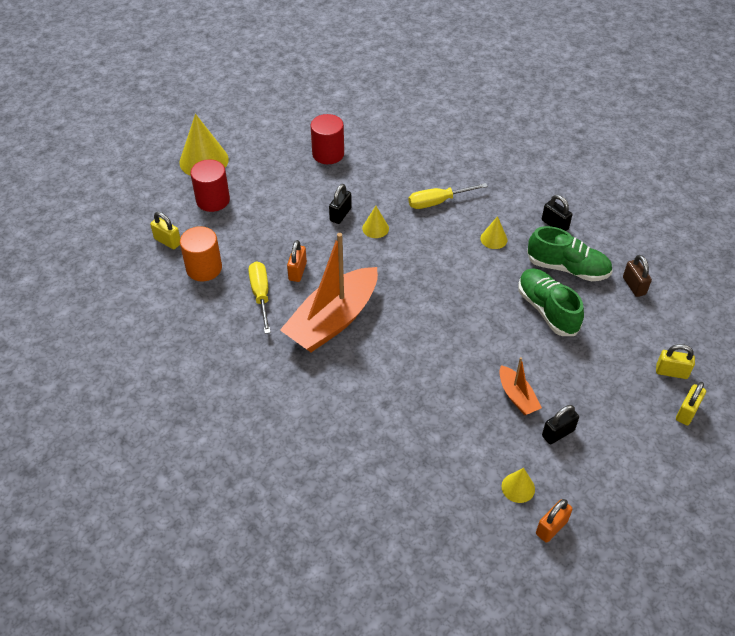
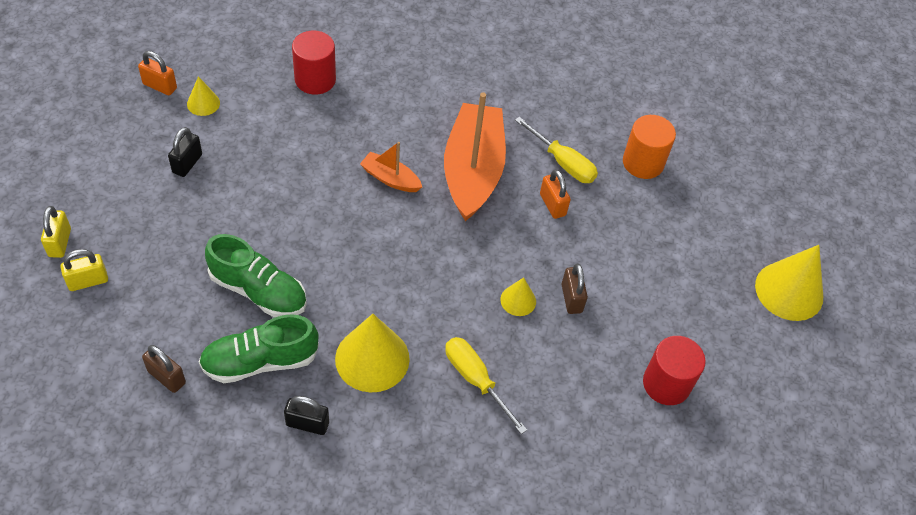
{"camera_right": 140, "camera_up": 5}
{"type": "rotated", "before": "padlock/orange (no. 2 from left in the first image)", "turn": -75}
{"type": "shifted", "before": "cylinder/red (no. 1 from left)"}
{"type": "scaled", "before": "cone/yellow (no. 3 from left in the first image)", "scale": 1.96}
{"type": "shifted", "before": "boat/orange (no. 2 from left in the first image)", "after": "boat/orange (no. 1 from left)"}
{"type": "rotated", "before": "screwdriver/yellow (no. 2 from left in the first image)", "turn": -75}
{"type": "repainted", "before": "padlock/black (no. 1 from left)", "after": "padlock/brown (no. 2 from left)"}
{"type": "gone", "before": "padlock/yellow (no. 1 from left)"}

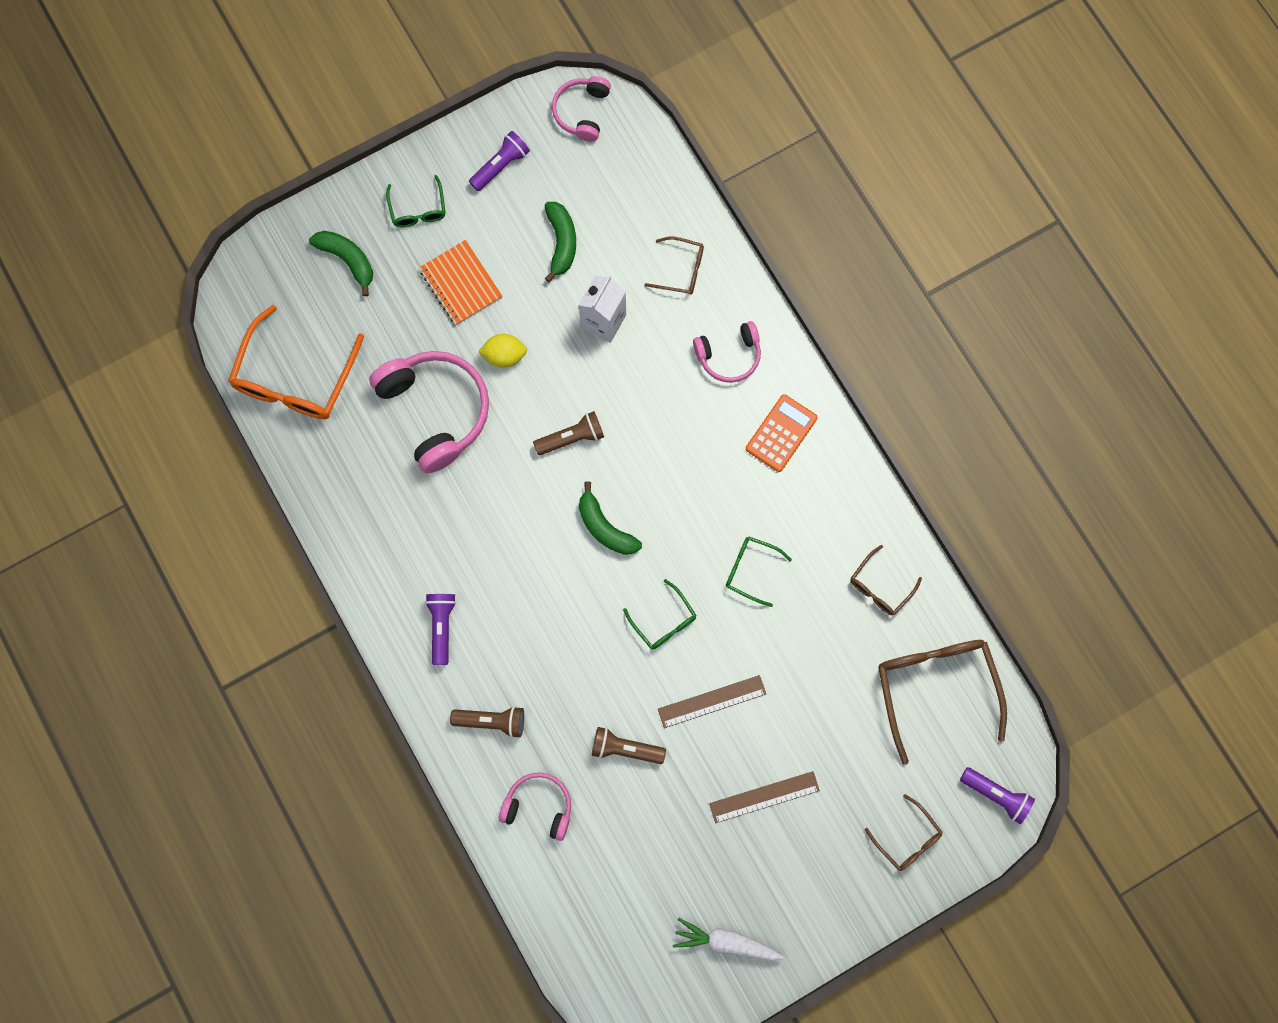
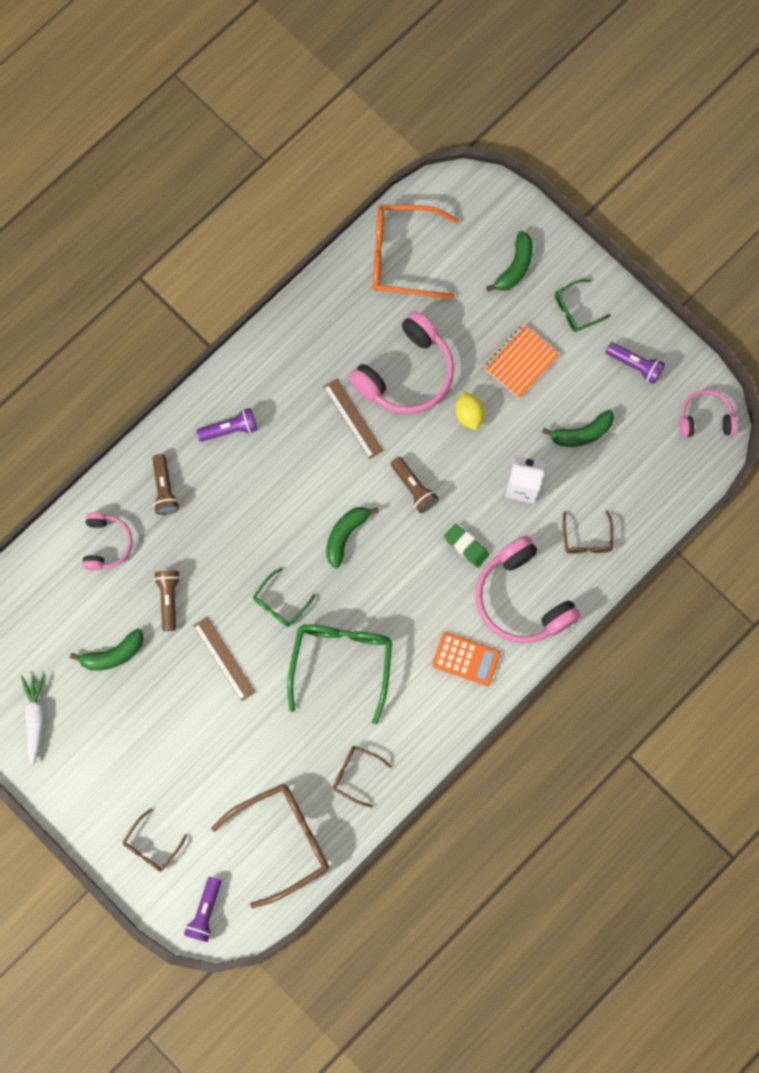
{"camera_right": 75, "camera_up": 0}
{"type": "new", "after": "banana/green (no. 1 from left)"}
{"type": "scaled", "before": "glasses/green (no. 3 from left in the first image)", "scale": 1.95}
{"type": "shifted", "before": "ruler/brown (no. 2 from left)"}
{"type": "new", "after": "eraser/green"}
{"type": "scaled", "before": "headphones/pink (no. 4 from left in the first image)", "scale": 1.76}

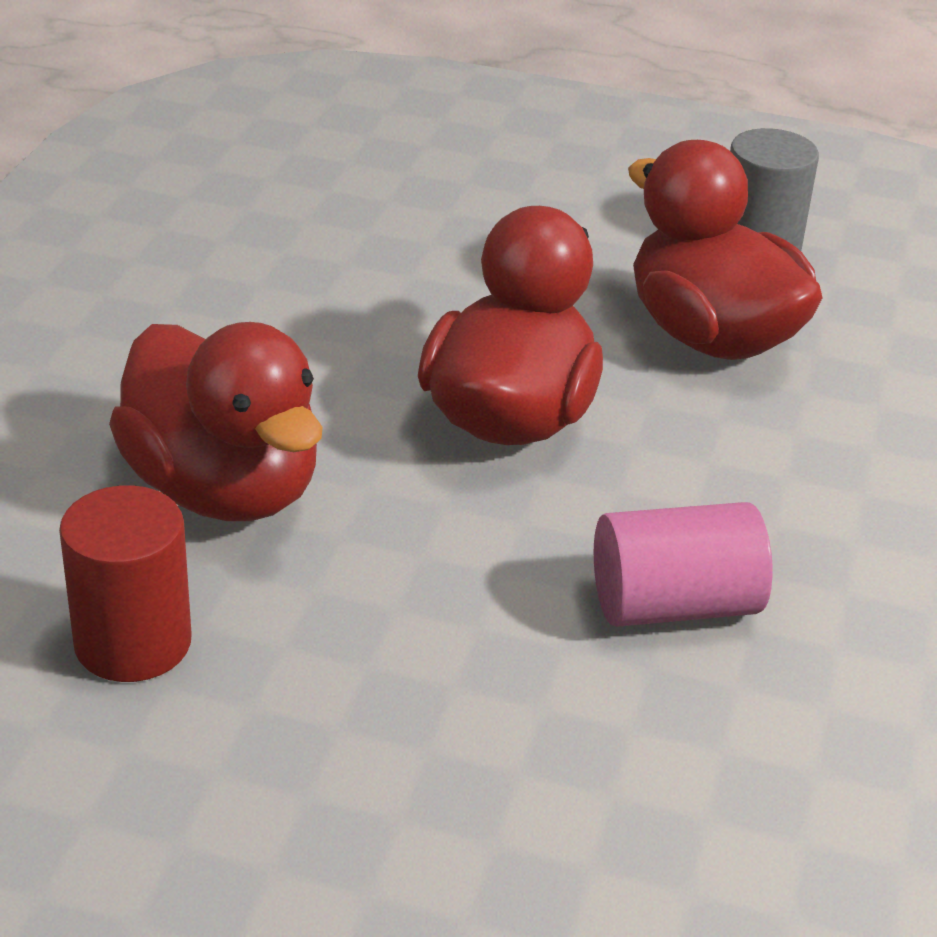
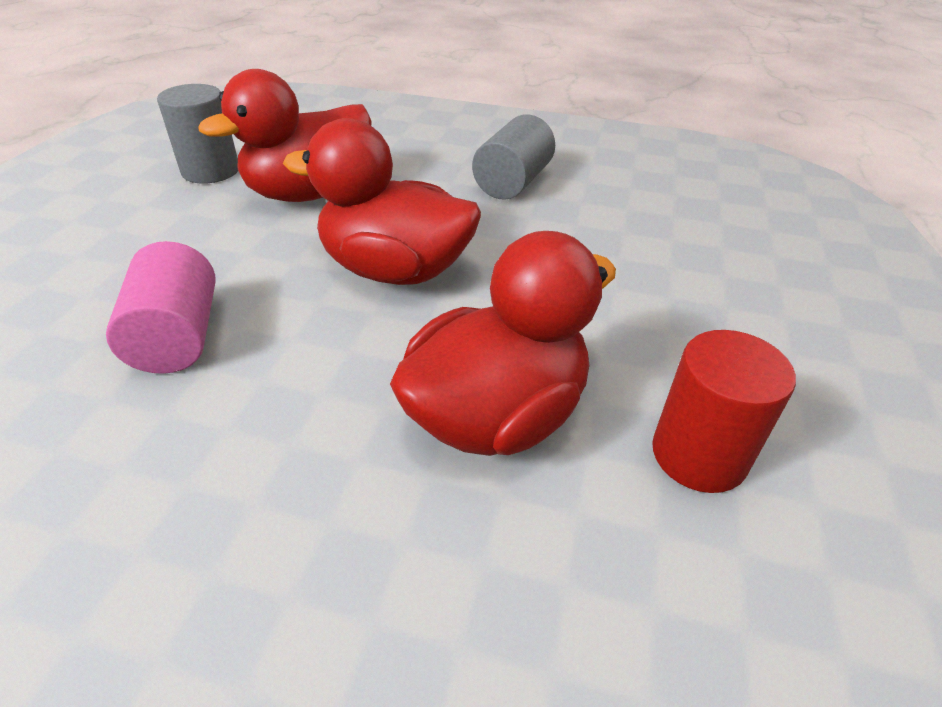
{"camera_right": -90, "camera_up": 5}
{"type": "shifted", "before": "cylinder/pink"}
{"type": "new", "after": "cylinder/grey (no. 2 from left)"}

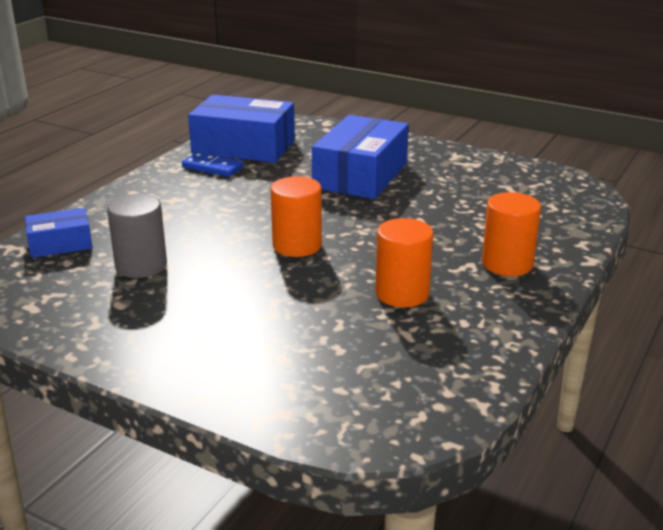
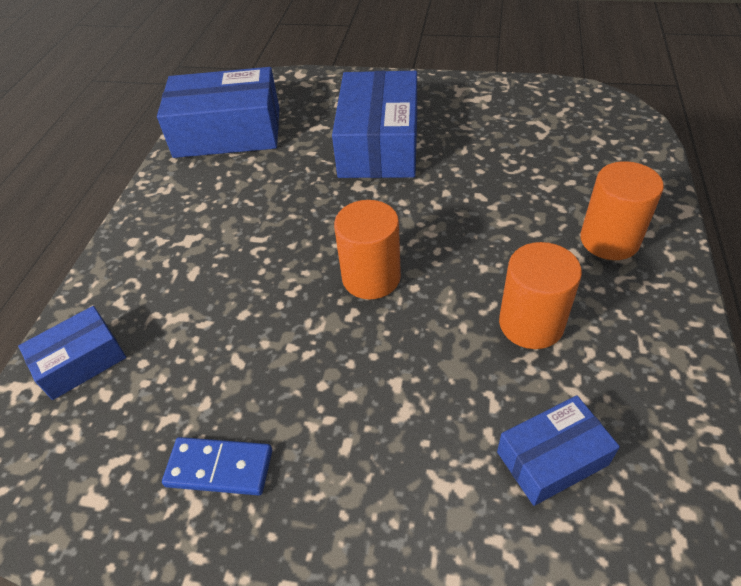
{"camera_right": -15, "camera_up": 20}
{"type": "shifted", "before": "domino/blue"}
{"type": "new", "after": "box/blue (no. 4 from left)"}
{"type": "gone", "before": "cylinder/grey"}

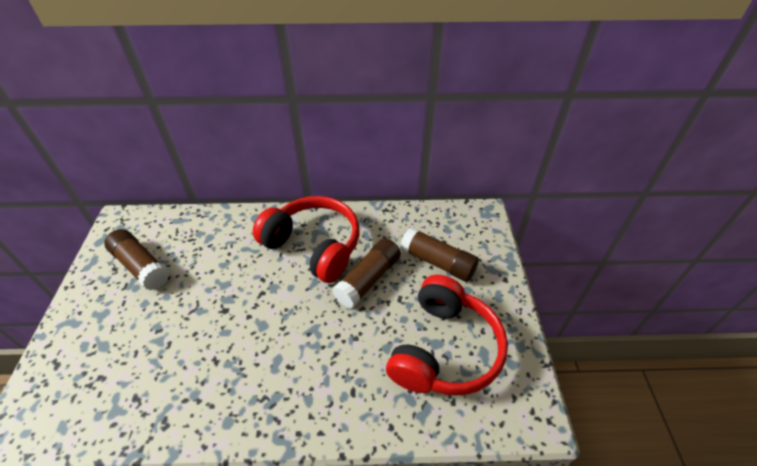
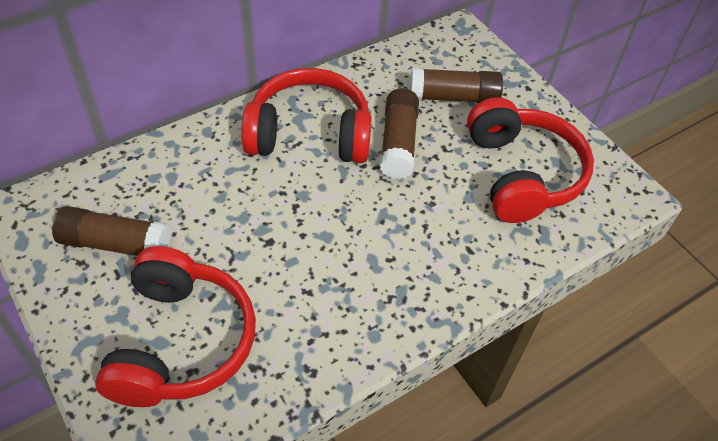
{"camera_right": -35, "camera_up": 5}
{"type": "new", "after": "headphones/red (no. 1 from left)"}

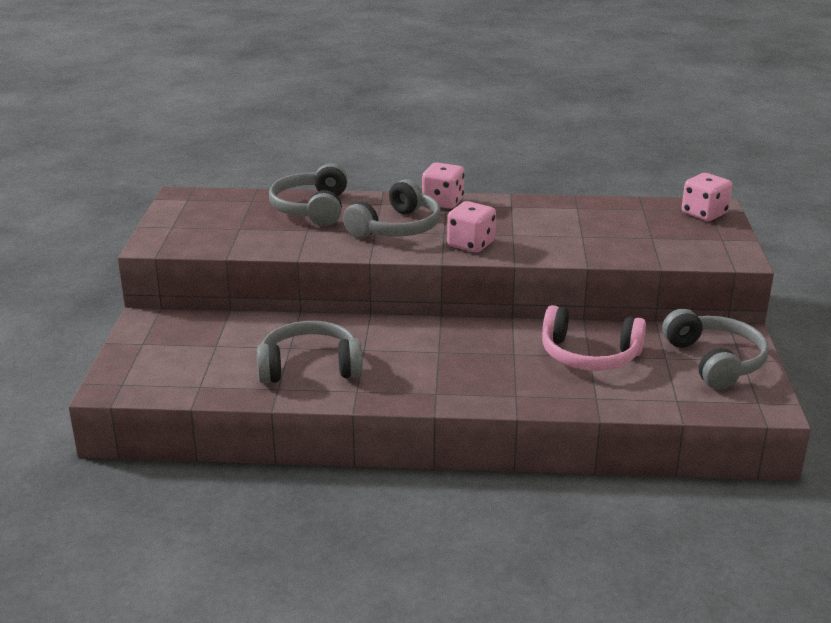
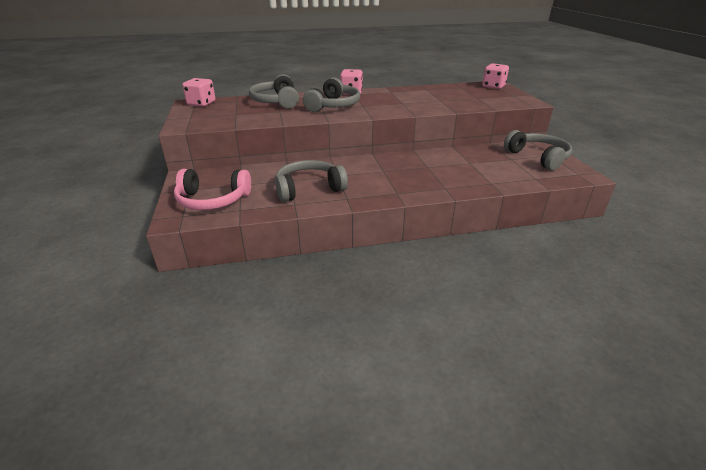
{"camera_right": -15, "camera_up": 5}
{"type": "shifted", "before": "headphones/pink"}
{"type": "shifted", "before": "dice/pink (no. 2 from left in the first image)", "after": "dice/pink (no. 1 from left)"}

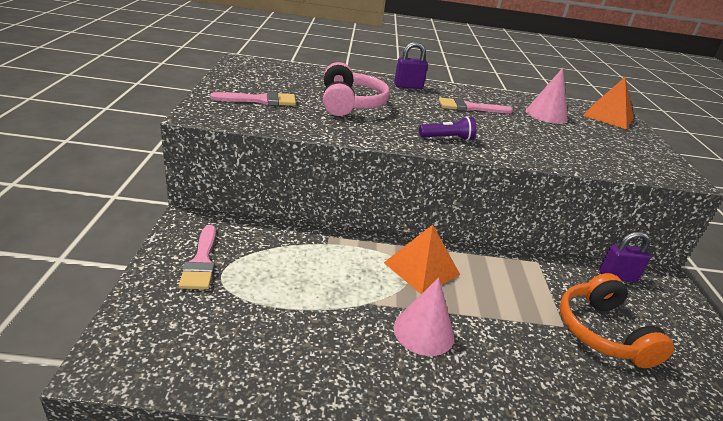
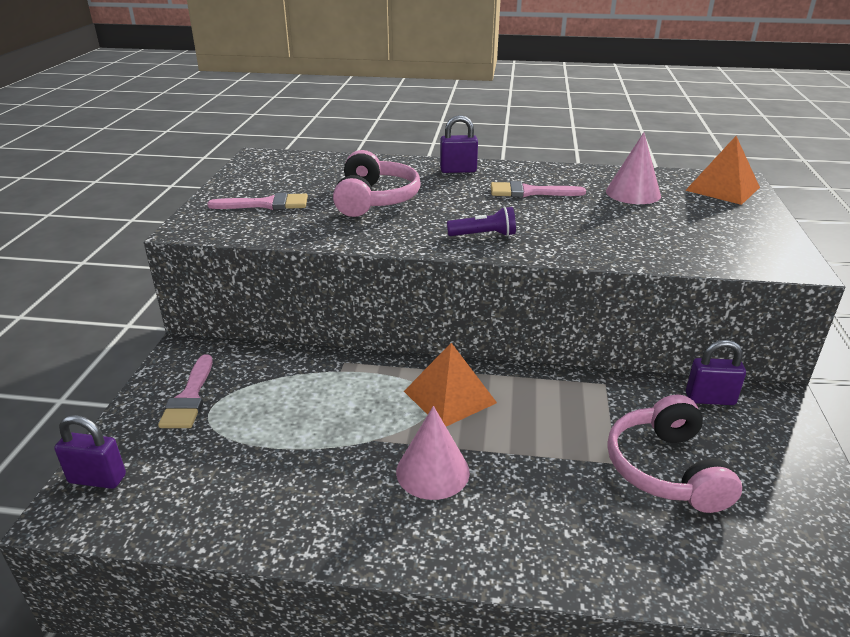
{"camera_right": 10, "camera_up": 0}
{"type": "new", "after": "padlock/purple (no. 1 from left)"}
{"type": "repainted", "before": "headphones/orange", "after": "headphones/pink (no. 2 from left)"}

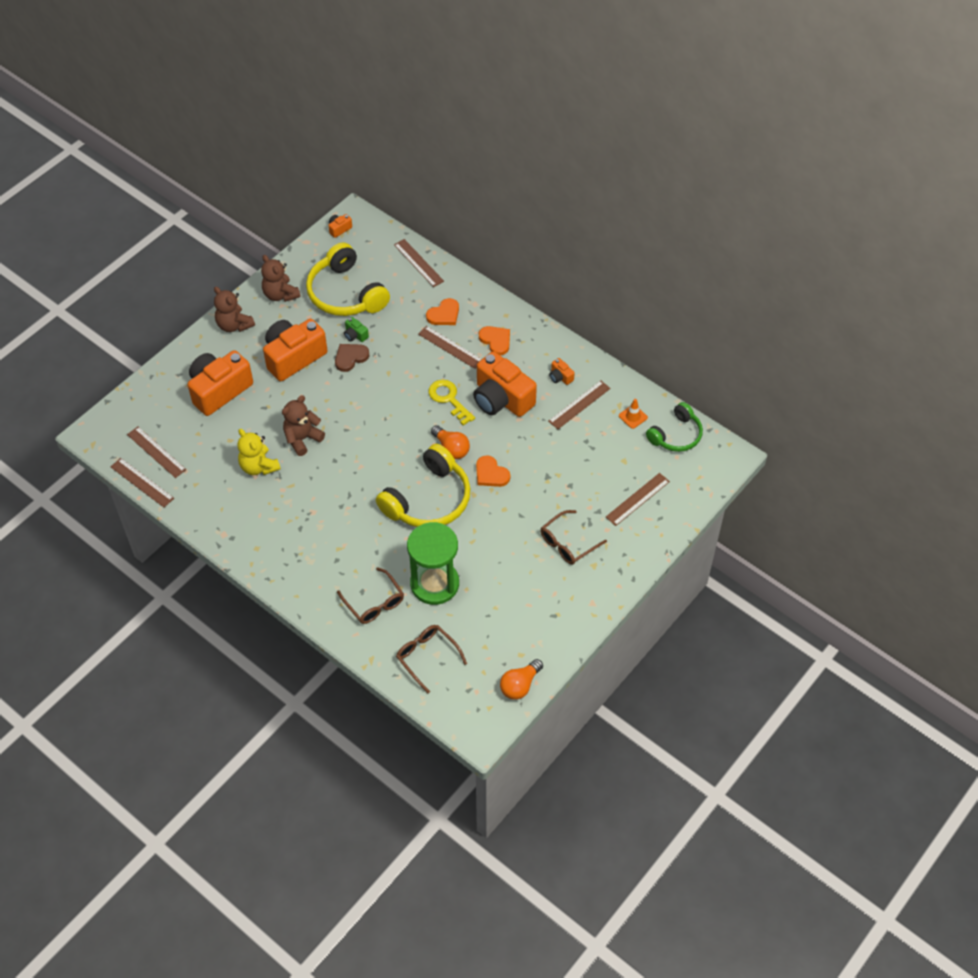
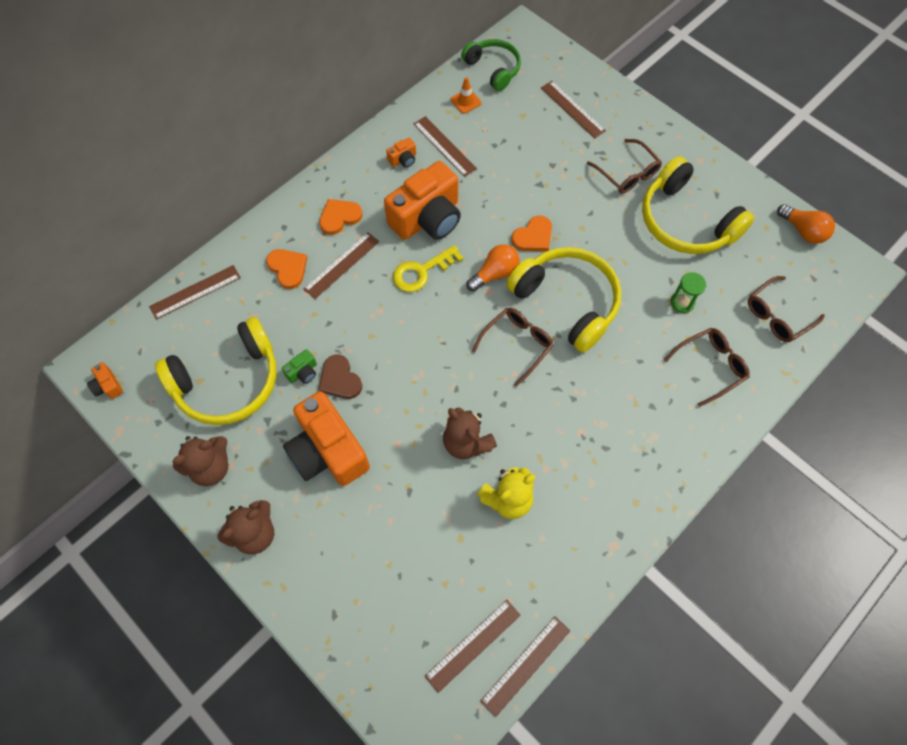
{"camera_right": -85, "camera_up": 10}
{"type": "new", "after": "glasses/brown (no. 1 from left)"}
{"type": "new", "after": "headphones/yellow (no. 3 from left)"}
{"type": "scaled", "before": "hourglass/green", "scale": 0.43}
{"type": "gone", "before": "camera/orange (no. 1 from left)"}

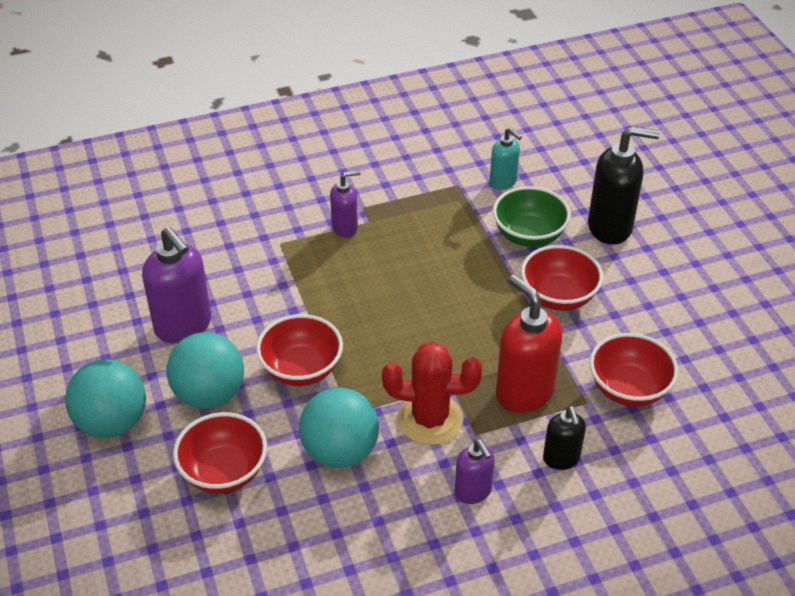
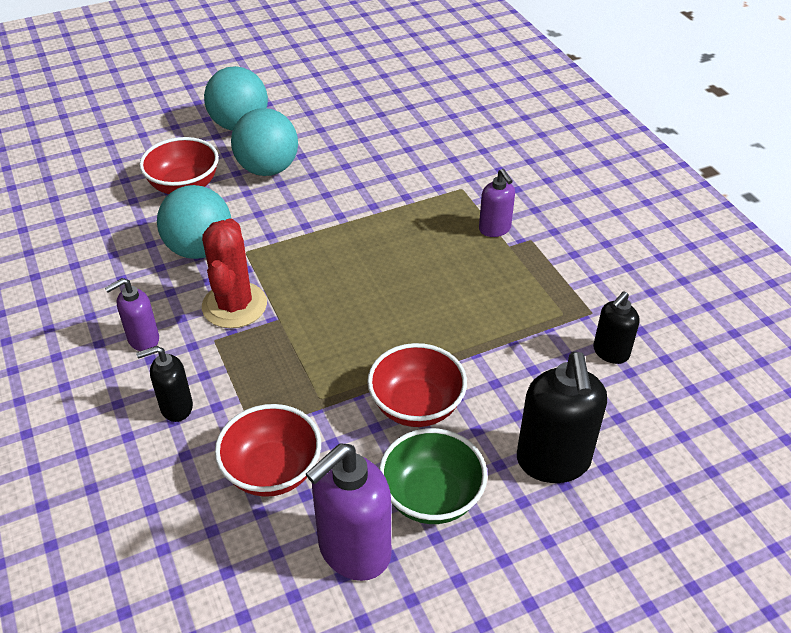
{"camera_right": 85, "camera_up": 0}
{"type": "shifted", "before": "soap dispenser/purple (no. 1 from left in the first image)", "after": "soap dispenser/purple (no. 2 from left)"}
{"type": "shifted", "before": "bowl/green"}
{"type": "repainted", "before": "soap dispenser/turquoise", "after": "soap dispenser/black (no. 3 from left)"}
{"type": "gone", "before": "bowl/red (no. 2 from left)"}
{"type": "gone", "before": "soap dispenser/red"}

